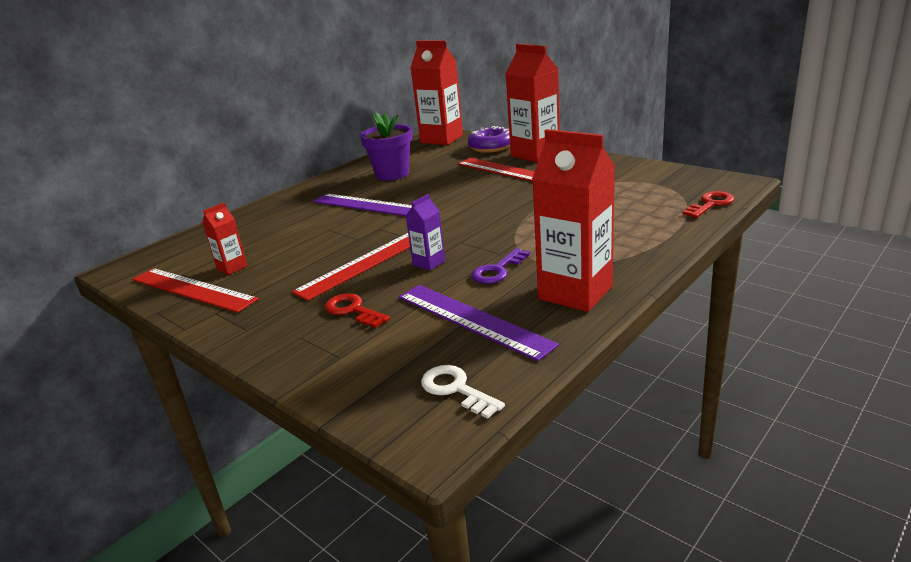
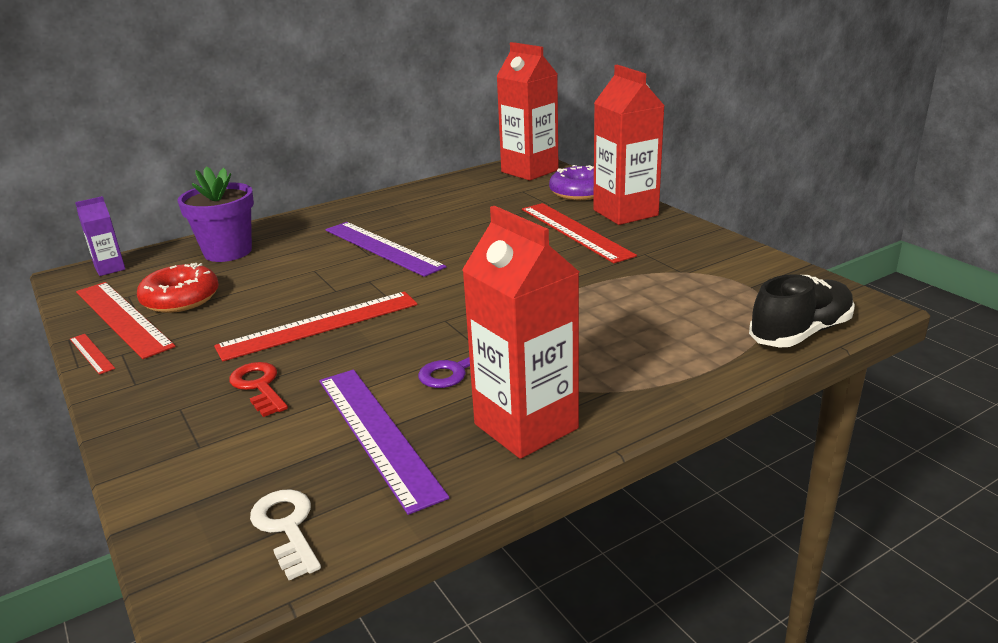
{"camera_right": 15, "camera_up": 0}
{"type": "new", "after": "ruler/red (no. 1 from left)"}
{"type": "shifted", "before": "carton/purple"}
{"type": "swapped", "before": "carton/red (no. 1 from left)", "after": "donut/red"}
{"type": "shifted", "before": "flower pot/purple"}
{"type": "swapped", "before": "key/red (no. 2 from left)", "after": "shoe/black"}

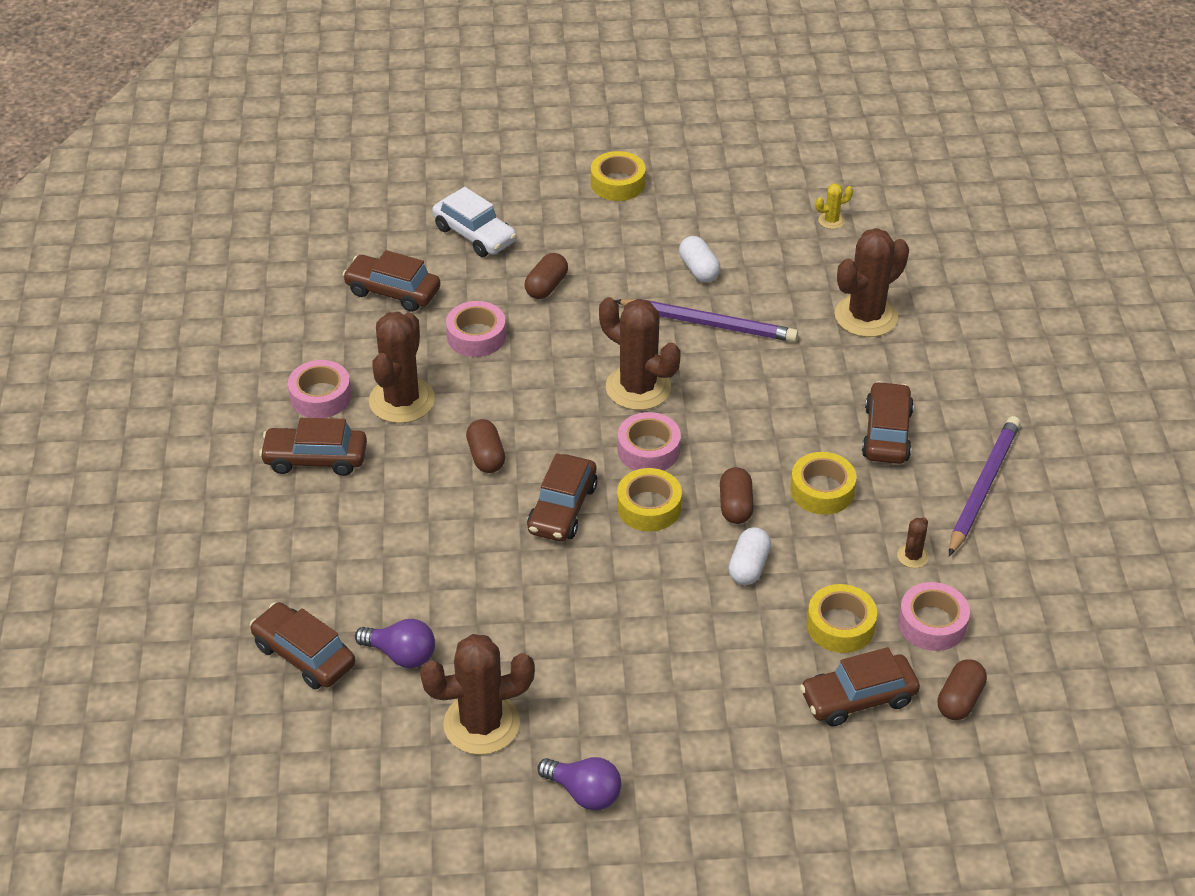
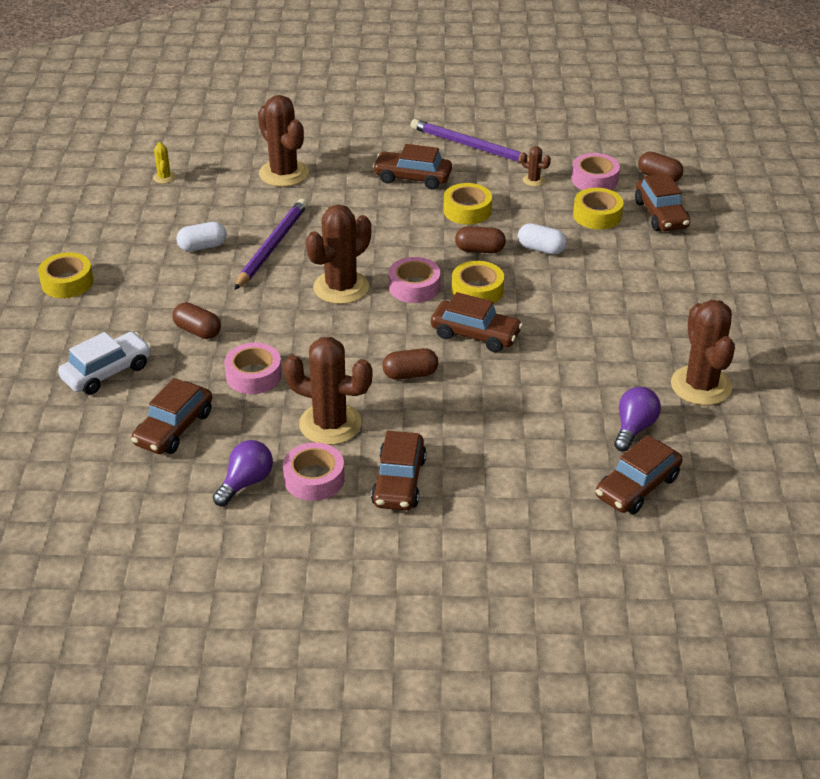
{"camera_right": -85, "camera_up": -5}
{"type": "shifted", "before": "light bulb/purple (no. 2 from left in the first image)", "after": "light bulb/purple (no. 1 from left)"}

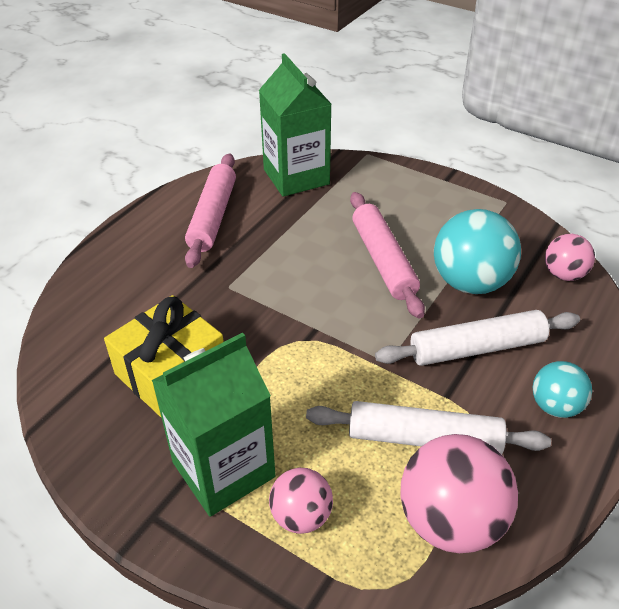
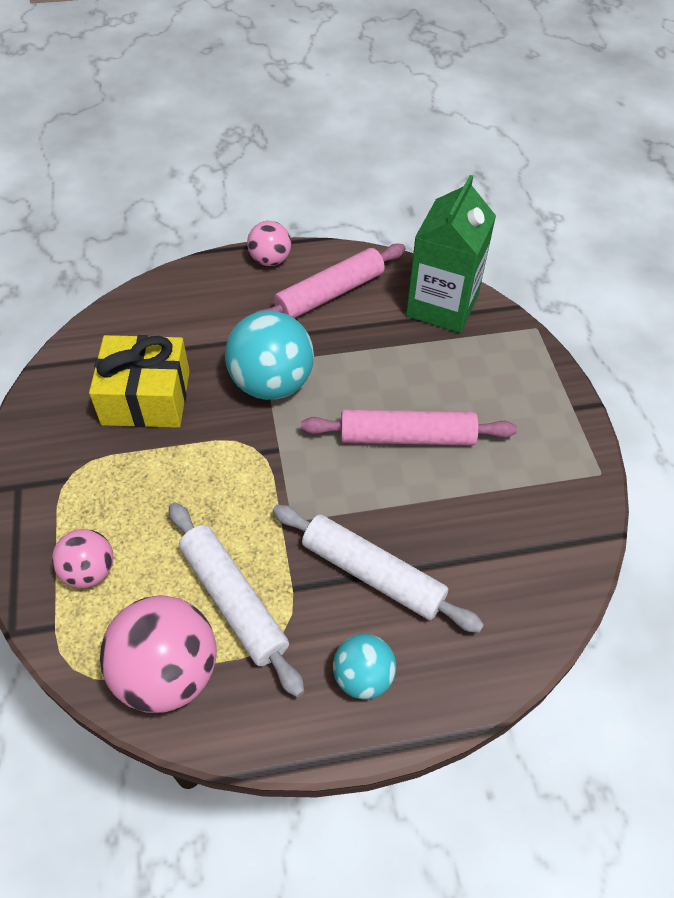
{"camera_right": 45, "camera_up": 10}
{"type": "shifted", "before": "ball/turquoise (no. 1 from left)"}
{"type": "shifted", "before": "ball/pink (no. 3 from left)"}
{"type": "rotated", "before": "rolling pin/pink (no. 2 from left)", "turn": 60}
{"type": "gone", "before": "carton/green (no. 1 from left)"}

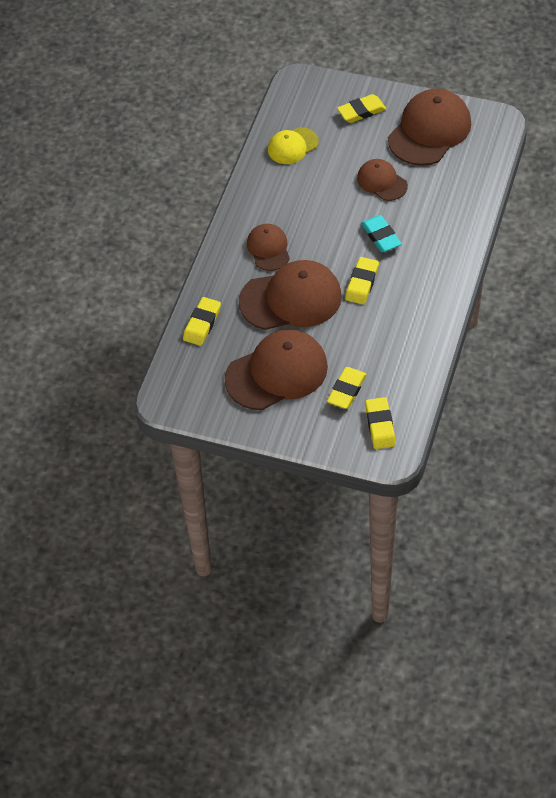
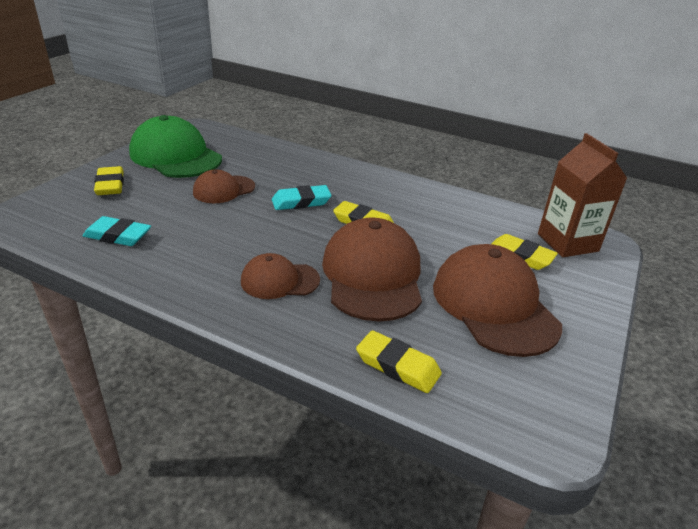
{"camera_right": -85, "camera_up": -20}
{"type": "swapped", "before": "cap/yellow", "after": "eraser/turquoise (no. 1 from left)"}
{"type": "repainted", "before": "cap/brown (no. 5 from left)", "after": "cap/green"}
{"type": "swapped", "before": "eraser/yellow (no. 5 from left)", "after": "carton/brown"}

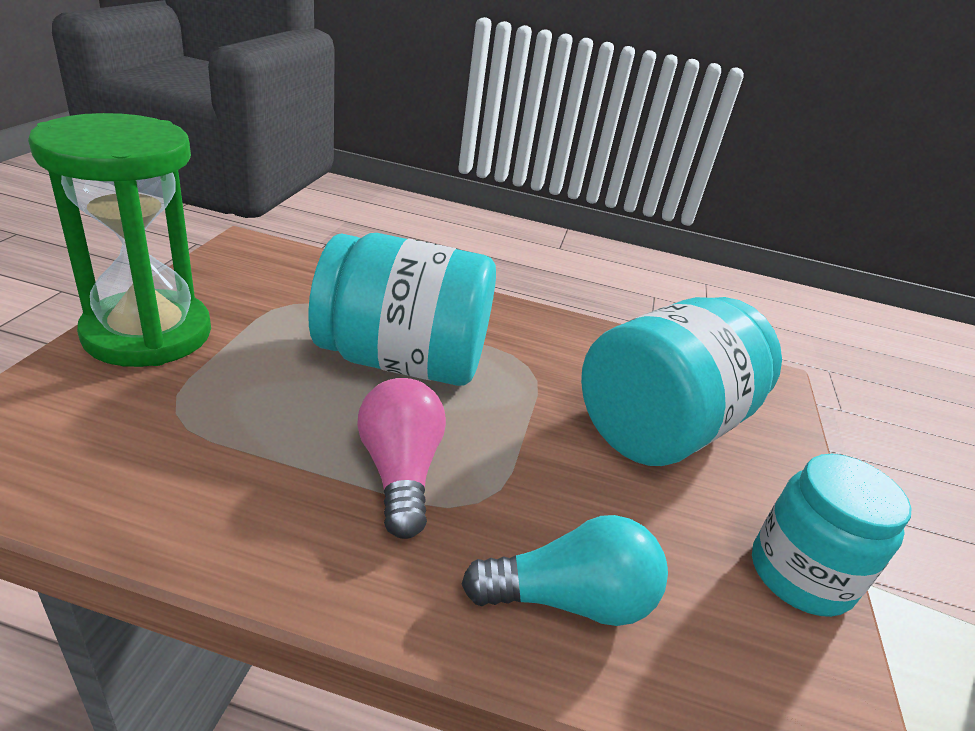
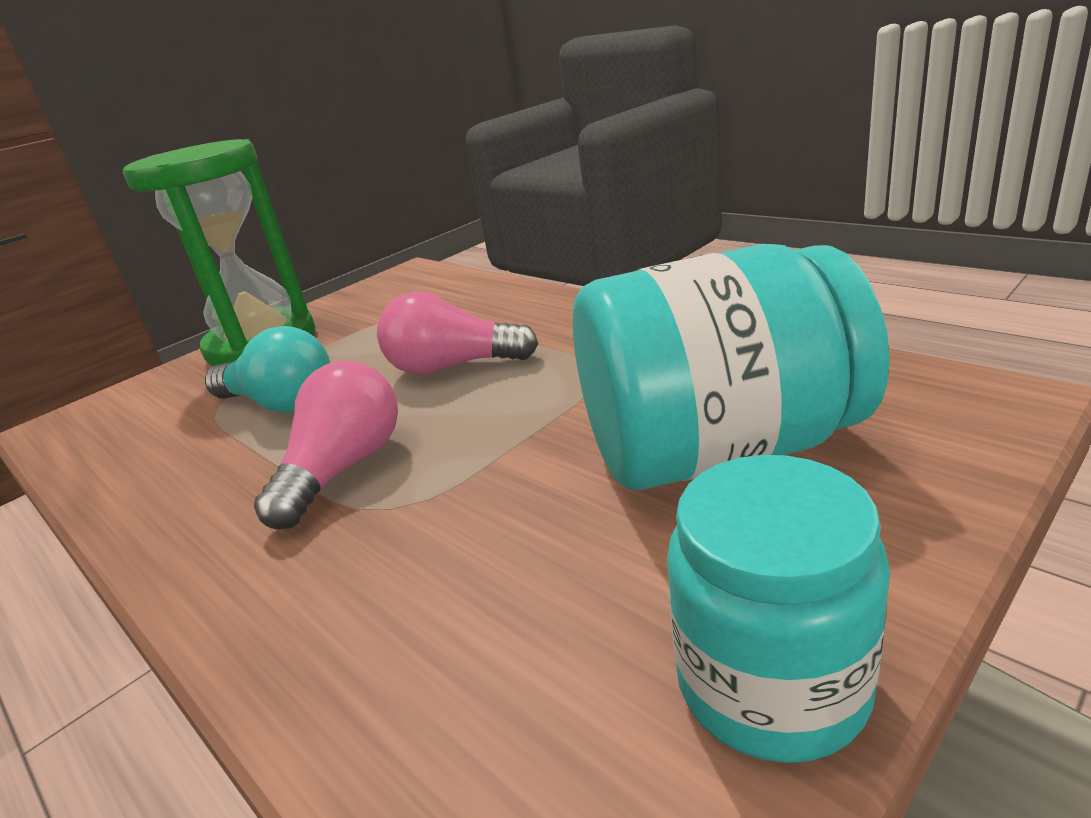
{"camera_right": 40, "camera_up": -5}
{"type": "shifted", "before": "light bulb/turquoise"}
{"type": "swapped", "before": "jar/turquoise (no. 1 from left)", "after": "light bulb/pink (no. 2 from left)"}

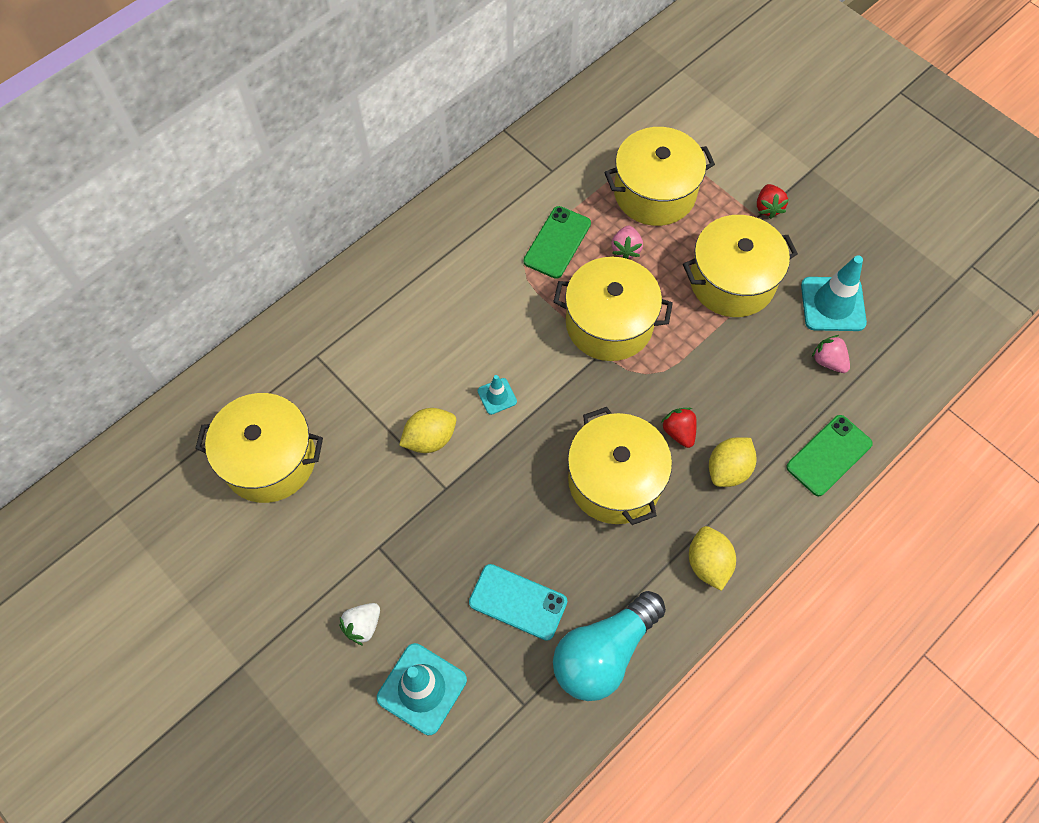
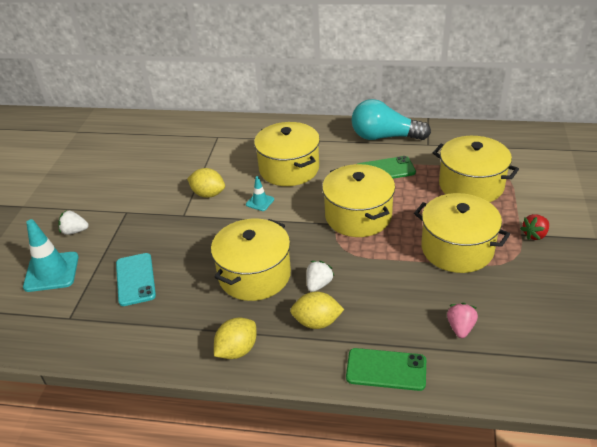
{"camera_right": 55, "camera_up": -25}
{"type": "shifted", "before": "pot/yellow (no. 1 from left in the first image)", "after": "pot/yellow (no. 2 from left)"}
{"type": "repainted", "before": "strawberry/red (no. 1 from left)", "after": "strawberry/white (no. 2 from left)"}
{"type": "shifted", "before": "light bulb/turquoise"}
{"type": "gone", "before": "strawberry/pink (no. 1 from left)"}
{"type": "gone", "before": "traffic cone/turquoise (no. 3 from left)"}

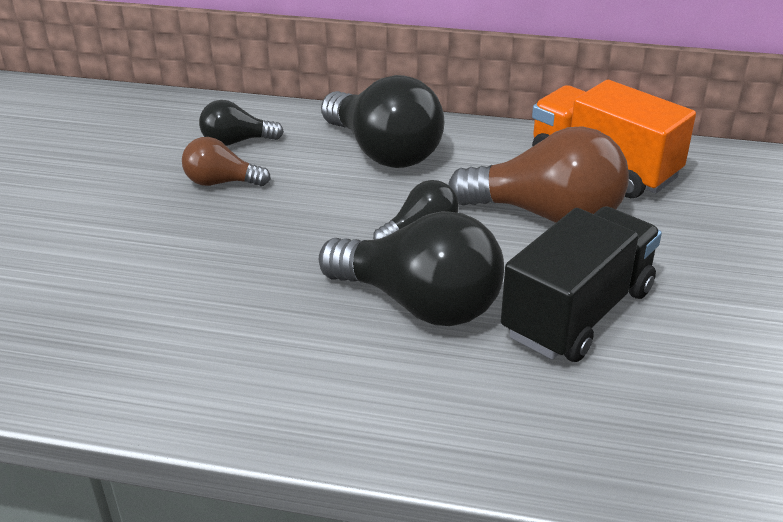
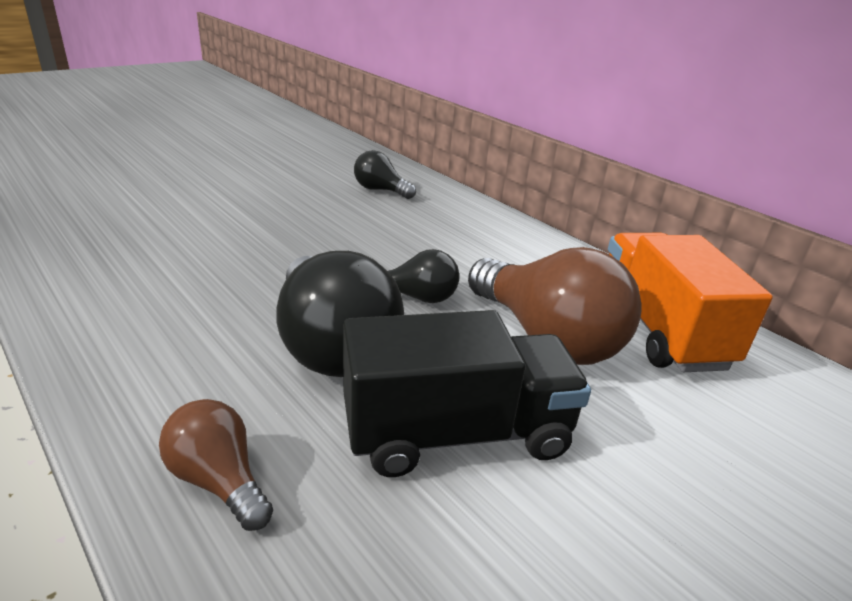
{"camera_right": 35, "camera_up": -5}
{"type": "shifted", "before": "light bulb/brown (no. 1 from left)"}
{"type": "gone", "before": "light bulb/black (no. 2 from left)"}

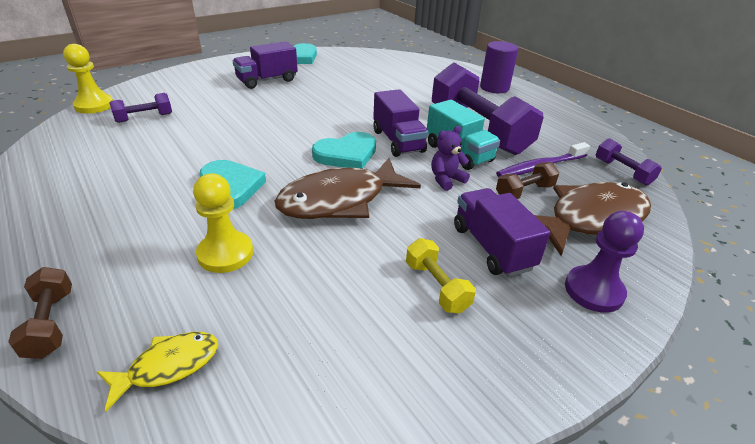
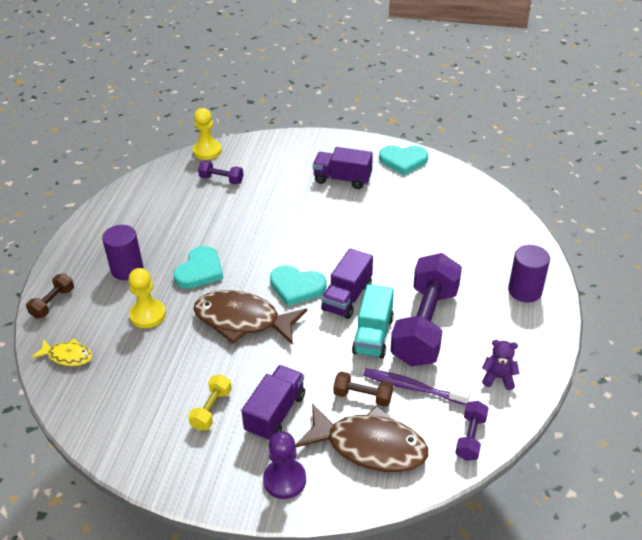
{"camera_right": 50, "camera_up": 5}
{"type": "new", "after": "cylinder/purple (no. 1 from left)"}
{"type": "shifted", "before": "teddy bear/purple"}

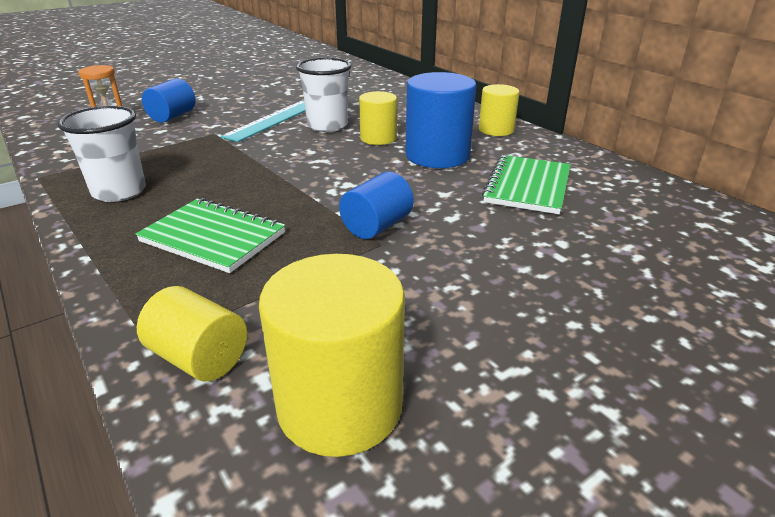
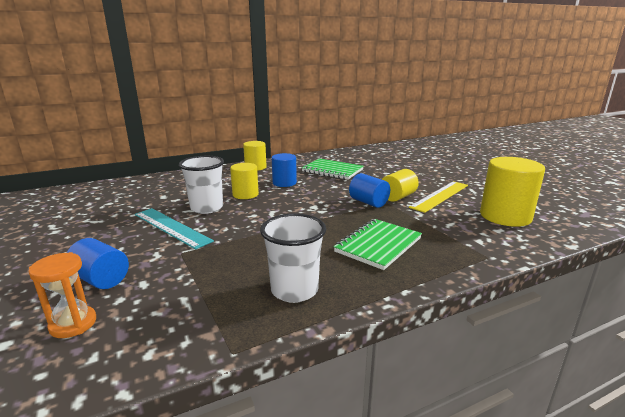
{"camera_right": -80, "camera_up": -10}
{"type": "scaled", "before": "cylinder/blue (no. 3 from left in the first image)", "scale": 0.61}
{"type": "shifted", "before": "cylinder/yellow (no. 1 from left in the first image)", "after": "cylinder/yellow (no. 3 from left)"}
{"type": "new", "after": "ruler/yellow"}

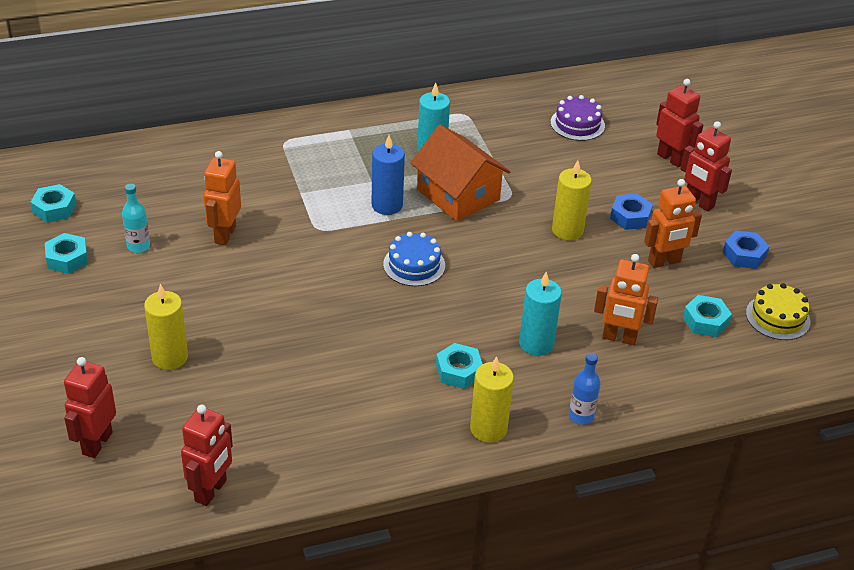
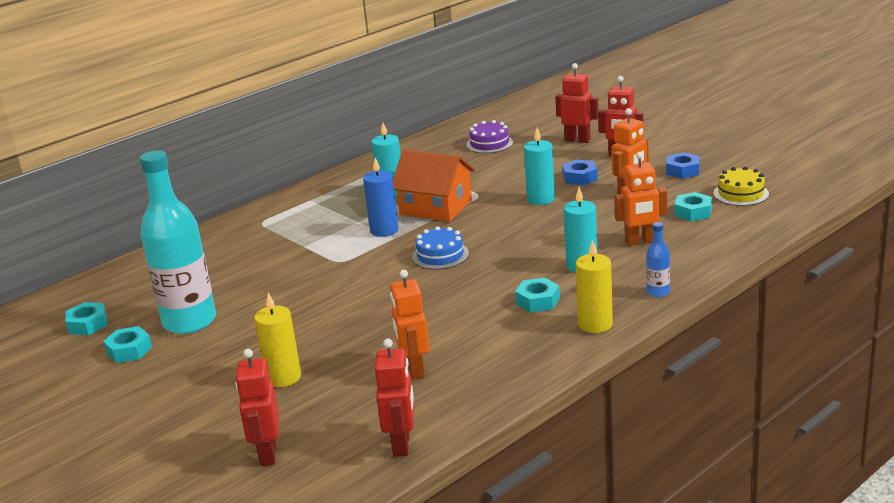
{"camera_right": -20, "camera_up": -15}
{"type": "scaled", "before": "bottle/turquoise", "scale": 2.42}
{"type": "shifted", "before": "robot/orange (no. 1 from left)"}
{"type": "repainted", "before": "candle/yellow (no. 3 from left)", "after": "candle/turquoise (no. 2 from left)"}

